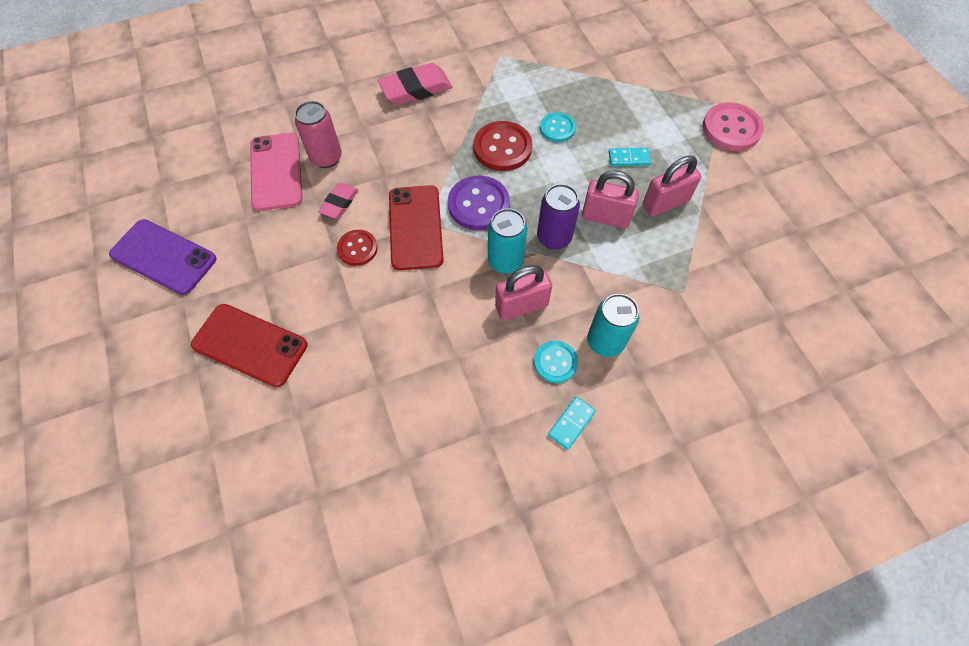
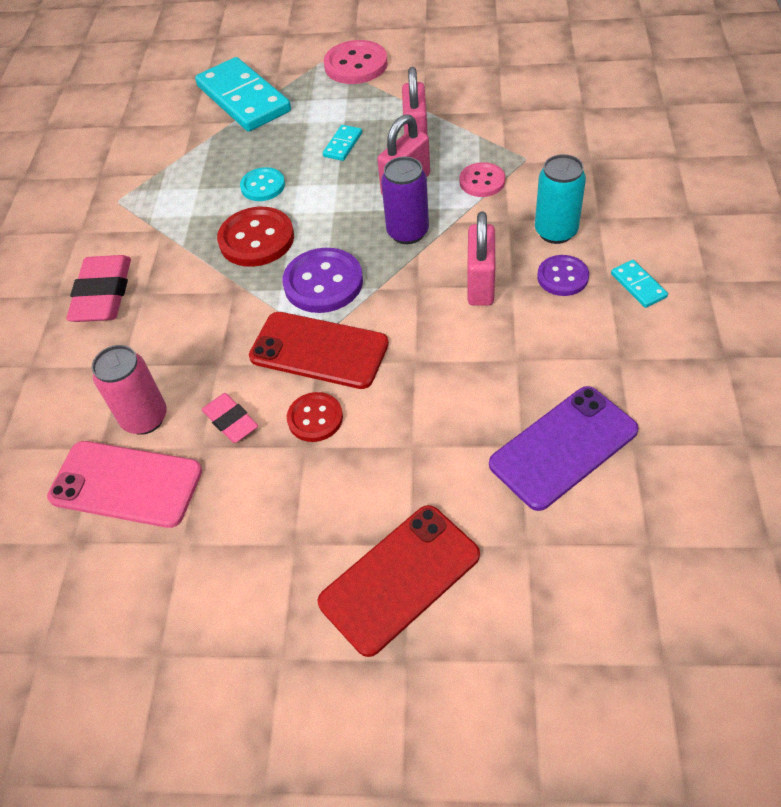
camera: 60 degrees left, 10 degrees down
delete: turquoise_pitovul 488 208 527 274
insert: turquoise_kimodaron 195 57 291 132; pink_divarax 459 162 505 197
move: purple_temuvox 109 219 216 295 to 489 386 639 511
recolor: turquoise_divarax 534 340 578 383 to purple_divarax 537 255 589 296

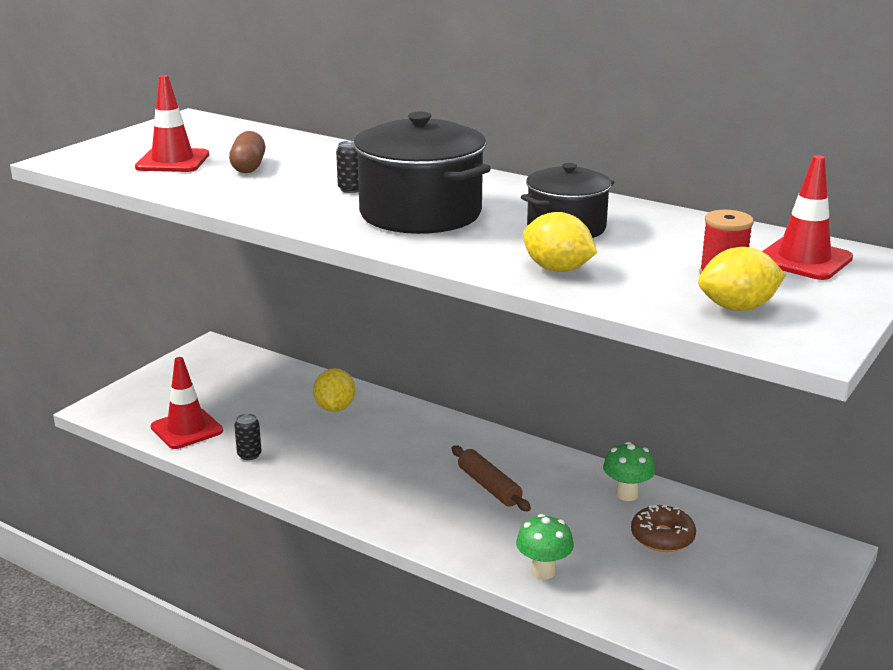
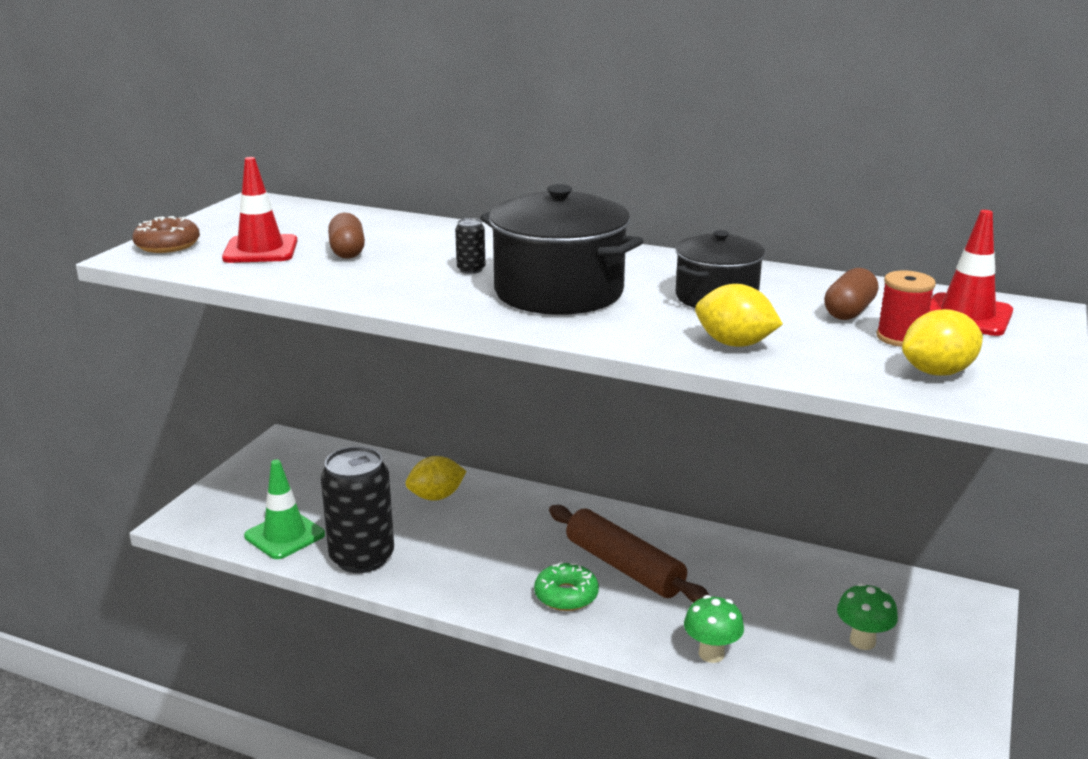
camera: 10 degrees left, 0 degrees up
insert: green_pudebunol 534 562 599 611; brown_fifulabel 824 268 878 320
move: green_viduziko 603 442 656 501 to 837 583 898 650; brown_pudebunol 631 505 696 552 to 132 216 200 253
recolor: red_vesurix 151 357 223 449 to green_vesurix 244 459 325 559
rotate: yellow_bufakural 313 368 355 412 = 406 456 467 501 75 degrees clockwise
resize: black_pitovul 234 413 262 460 = 321 446 394 573 x2.50; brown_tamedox 452 445 531 511 = 549 505 710 603 x1.56

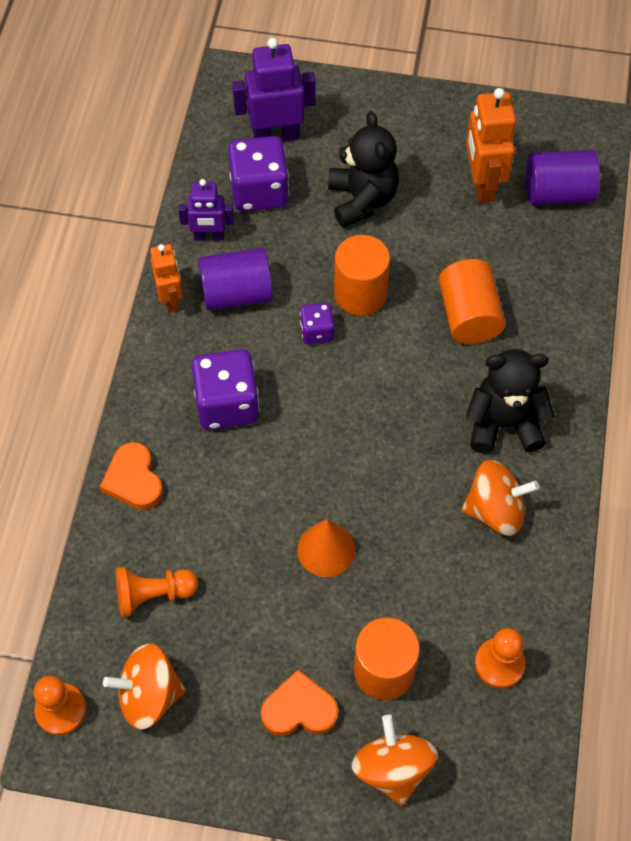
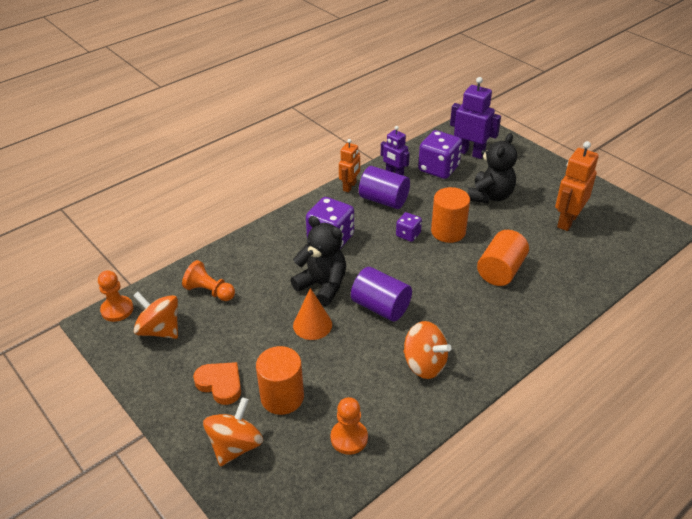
camera: 40 degrees right, 20 degrees down
delete: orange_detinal 100 442 163 510
move: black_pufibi 466 349 555 454 to 290 216 346 306; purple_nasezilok 526 150 600 205 to 351 267 412 322

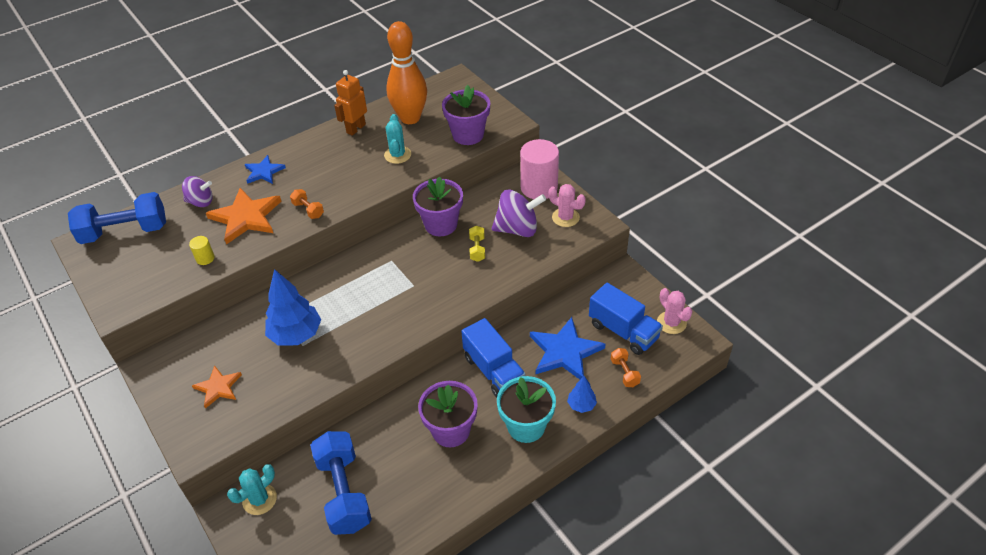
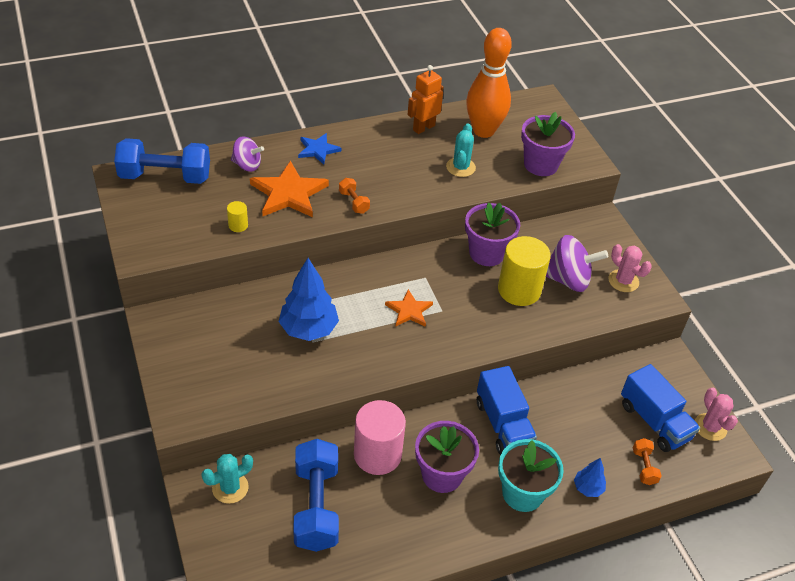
camera: 10 degrees right, 0 degrees up
delete: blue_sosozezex 530 317 605 379
move: orange_sosozezex 192 365 242 409 to 385 289 433 327; pink_nasezilok 520 139 559 199 to 354 400 406 475
replace: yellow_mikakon 469 226 485 262 to yellow_nasezilok 498 236 551 306

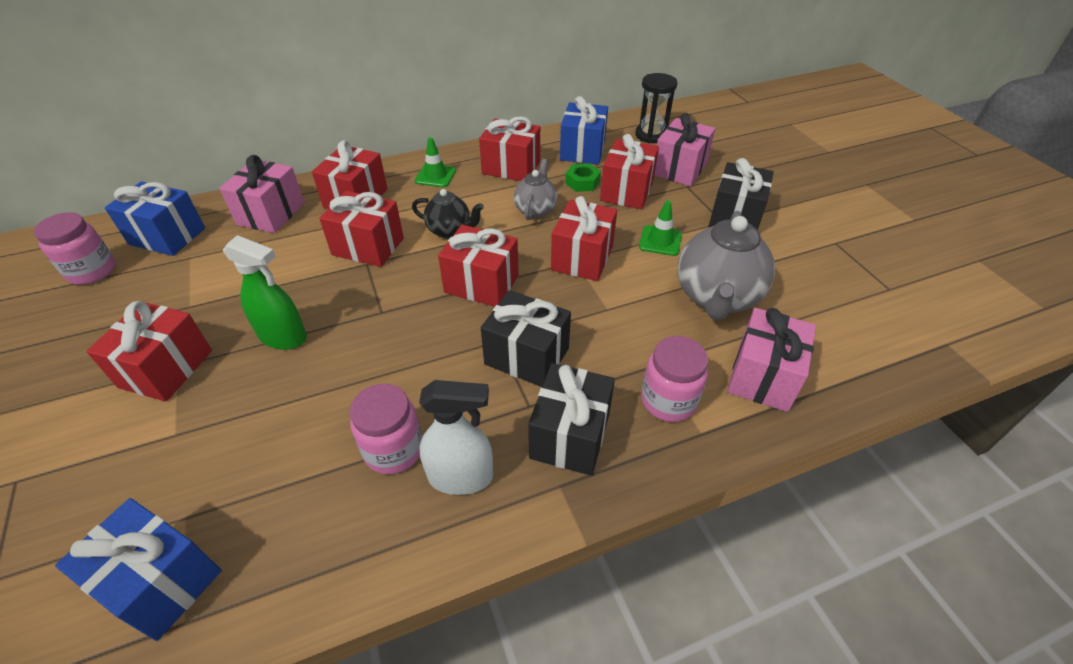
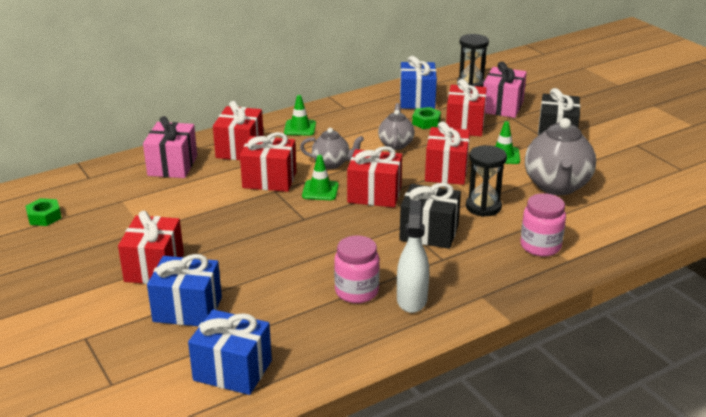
camera: 10 degrees left, 15 degrees down
delete: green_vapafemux 223 235 307 350; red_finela 479 116 540 181; black_finela 528 363 615 476; pink_finela 727 308 816 412
insert: green_vesurix 302 155 339 200; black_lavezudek 466 145 507 217
move: blue_finela 105 181 205 256 to 147 254 222 326
replace: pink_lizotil 34 212 116 285 to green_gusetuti 26 198 61 226
recolor: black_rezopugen 412 189 484 238 to grey_rezopugen 300 128 364 169
rotate: white_vapafemux 419 380 493 495 = 397 200 429 313 75 degrees counterclockwise

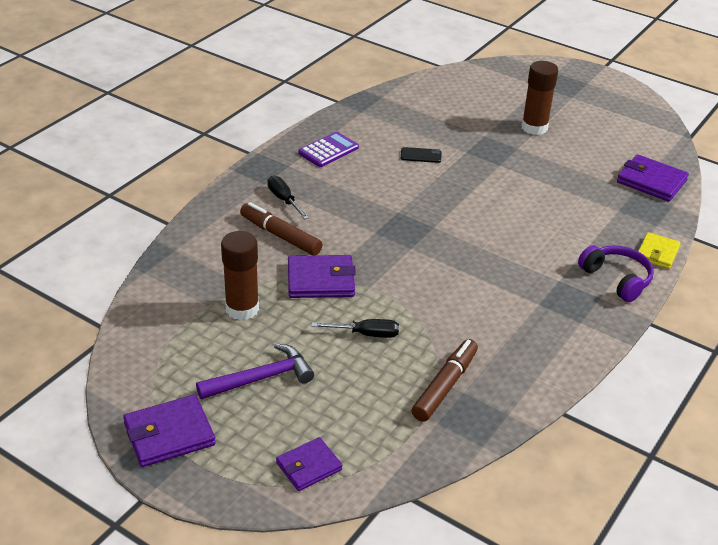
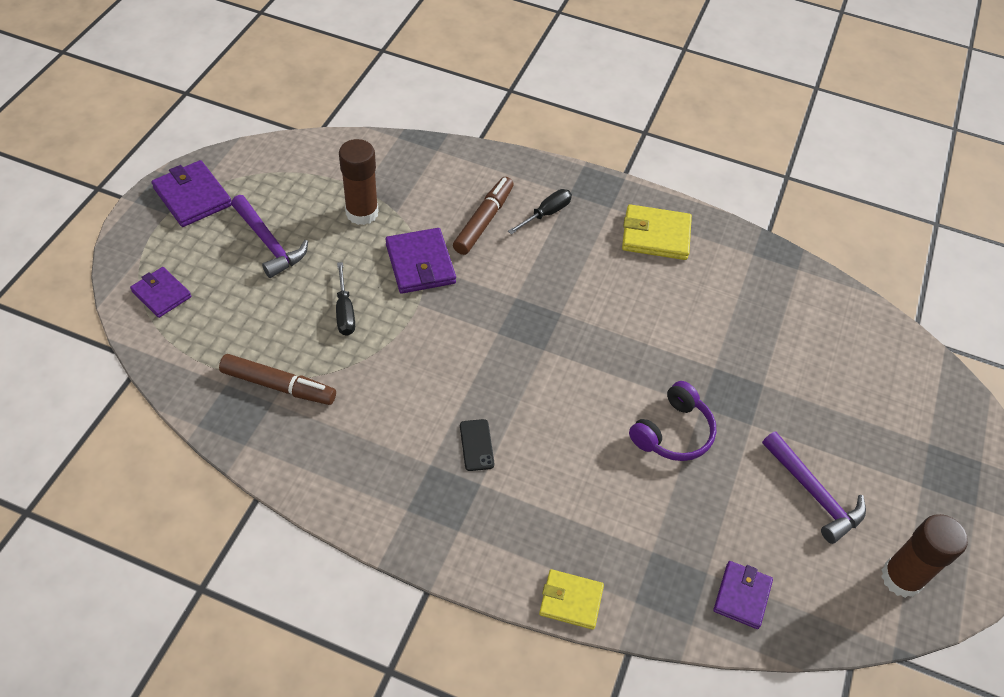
camera: 75 degrees right, 15 degrees up
insert: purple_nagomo 762 431 866 544
move: black_temuvox 401 147 442 163 to 460 419 494 471; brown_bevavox 521 61 558 135 to 881 514 968 598; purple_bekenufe 578 245 654 302 to 629 381 716 461
replace: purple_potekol 298 132 359 167 to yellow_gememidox 622 204 692 260
resize: purple_gememidox 617 154 689 202 = 713 561 773 629 x0.66

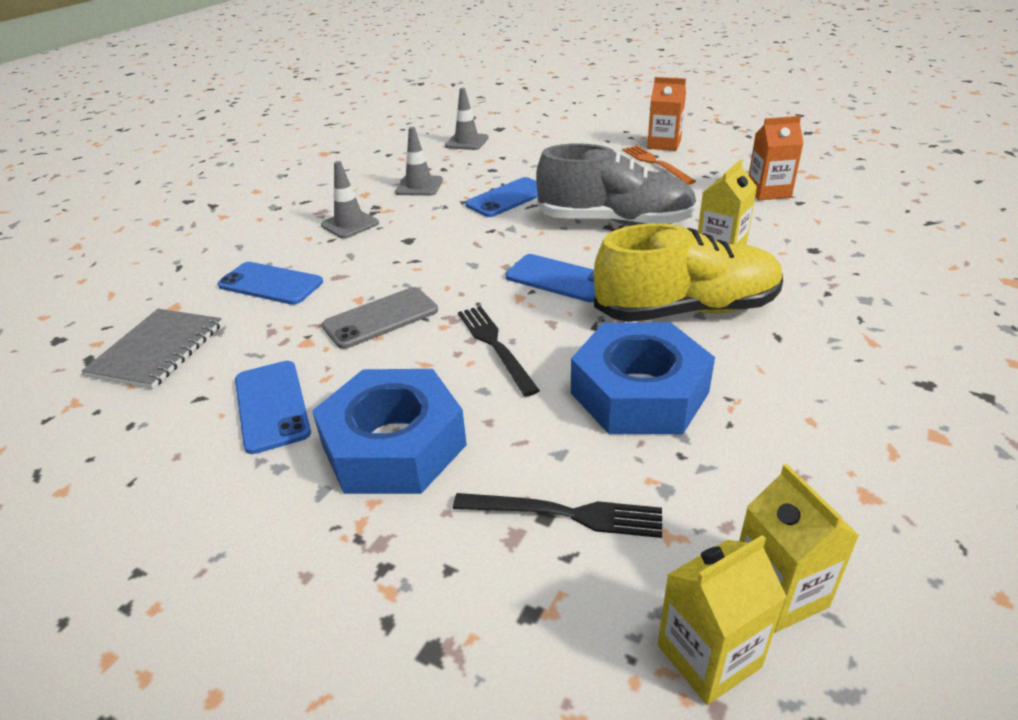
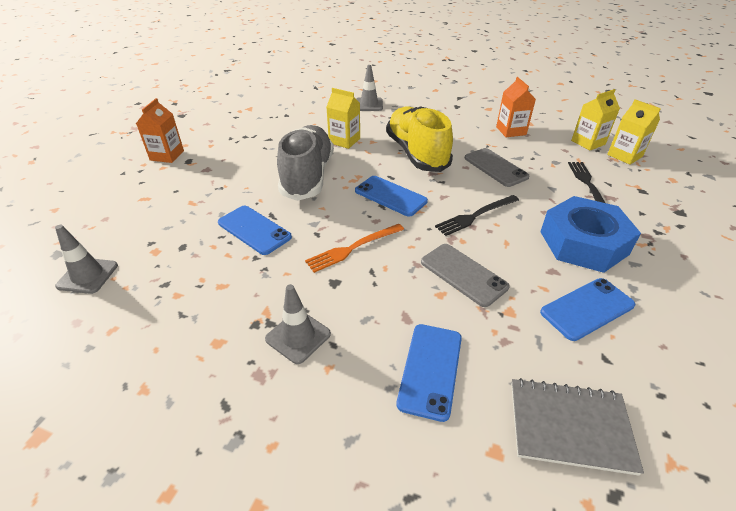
camera: 100 degrees left, 5 degrees up
move: grey_vesurix 395 127 443 196 to 356 65 383 111; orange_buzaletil 622 145 696 185 to 305 224 404 273; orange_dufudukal 749 116 804 200 to 496 77 536 137
replace: blue_gusetuti 571 322 715 434 to grey_temuvox 465 148 530 187
rotate: blue_temuvox 505 254 595 302 = 355 176 428 217 75 degrees counterclockwise

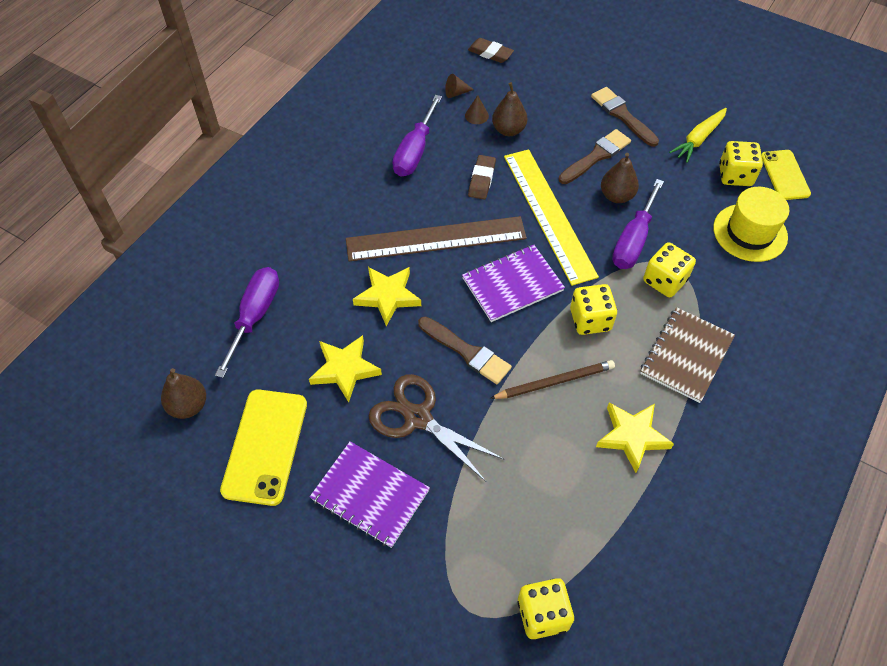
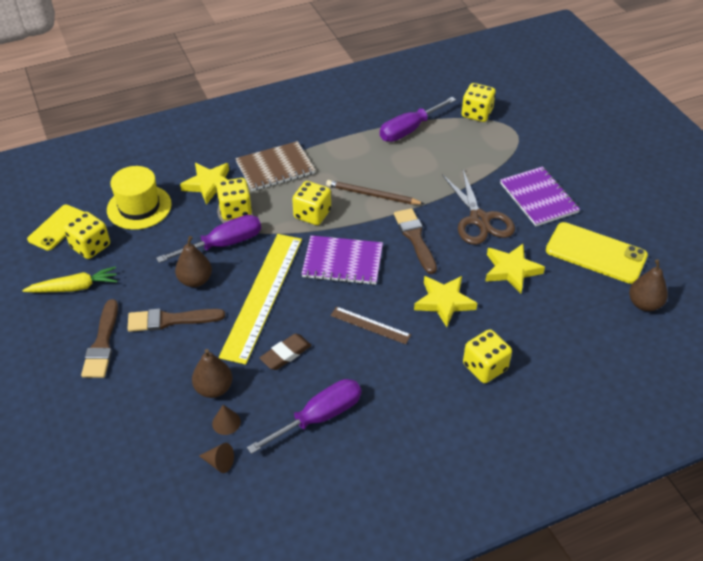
camera: 145 degrees left, 10 degrees down
delete: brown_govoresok 468 38 514 63
insert: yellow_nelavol 463 329 512 383
move: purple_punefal 215 267 279 378 to 380 97 456 142; yellow_sosozezex 596 403 674 473 to 180 163 229 205
rotate: yellow_temuvox 220 390 307 506 = 546 222 648 284 75 degrees clockwise
resize: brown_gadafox 346 216 527 261 = 331 307 411 344 x0.47

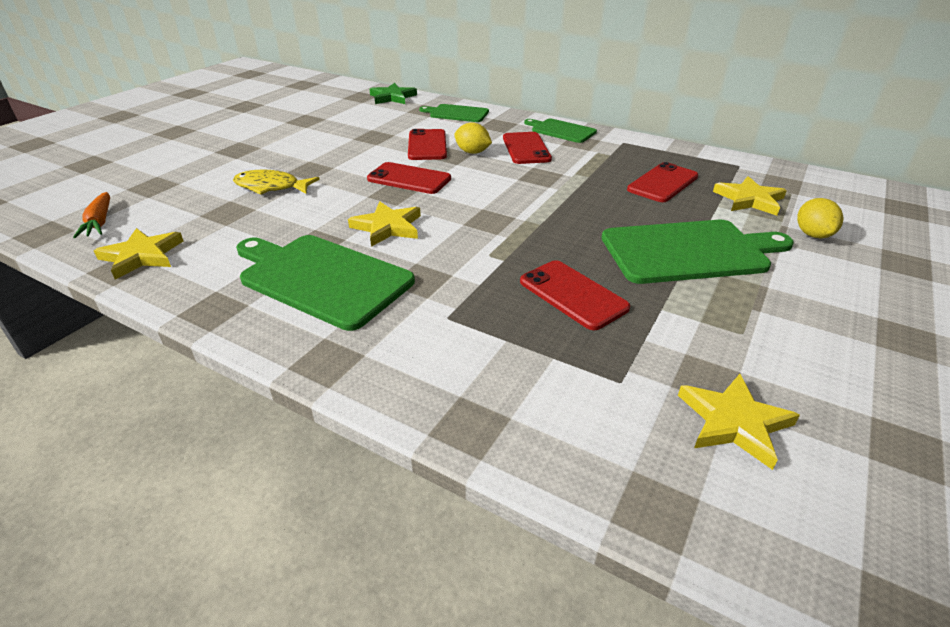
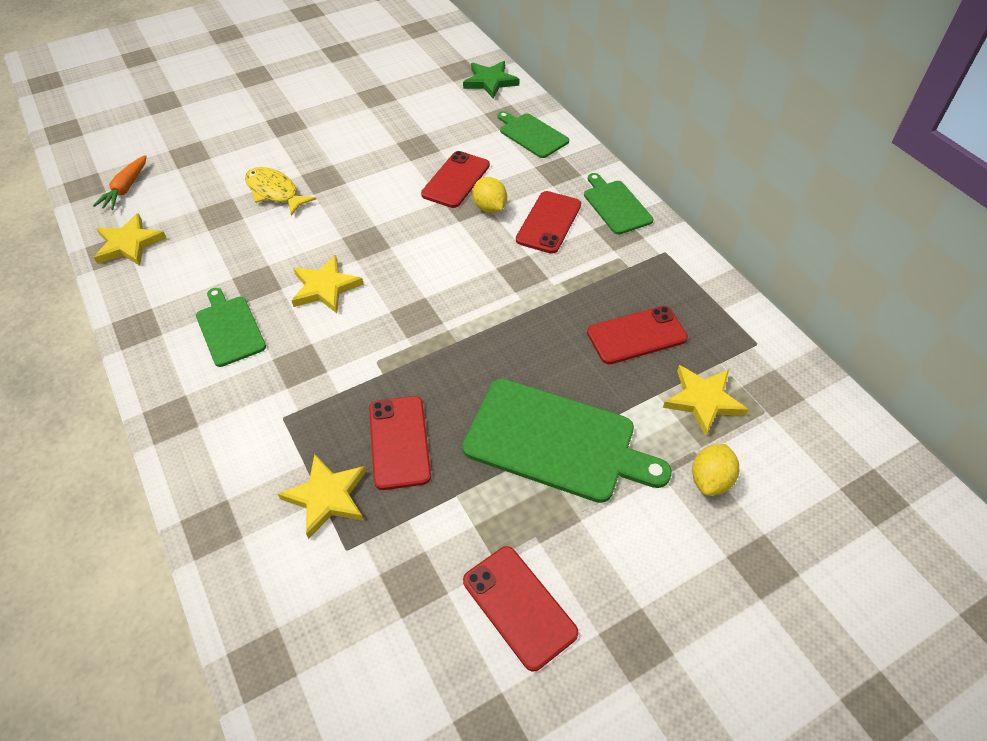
camera: 30 degrees right, 15 degrees up
move: red_temuvox 367 162 451 194 to 463 546 579 671; yellow_sosozezex 678 374 800 470 to 278 454 366 539
resize: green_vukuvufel 236 235 415 331 = 196 288 266 367 x0.57

